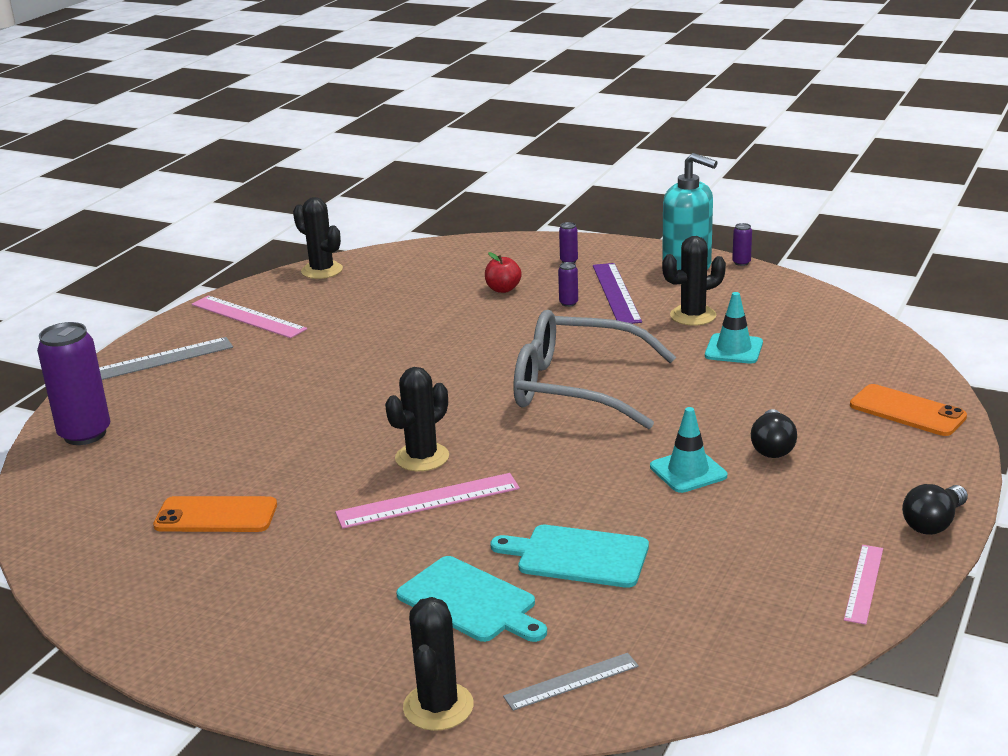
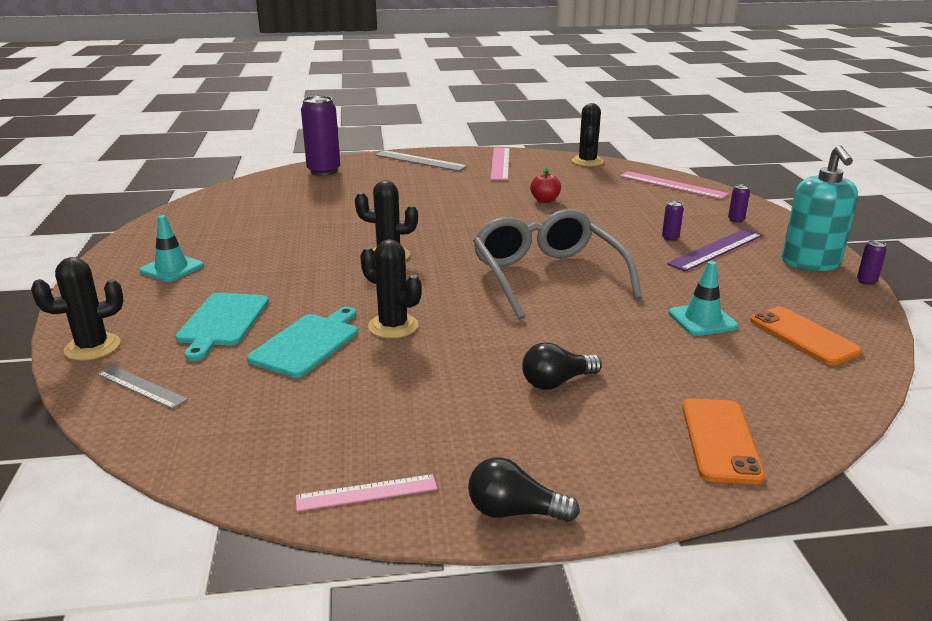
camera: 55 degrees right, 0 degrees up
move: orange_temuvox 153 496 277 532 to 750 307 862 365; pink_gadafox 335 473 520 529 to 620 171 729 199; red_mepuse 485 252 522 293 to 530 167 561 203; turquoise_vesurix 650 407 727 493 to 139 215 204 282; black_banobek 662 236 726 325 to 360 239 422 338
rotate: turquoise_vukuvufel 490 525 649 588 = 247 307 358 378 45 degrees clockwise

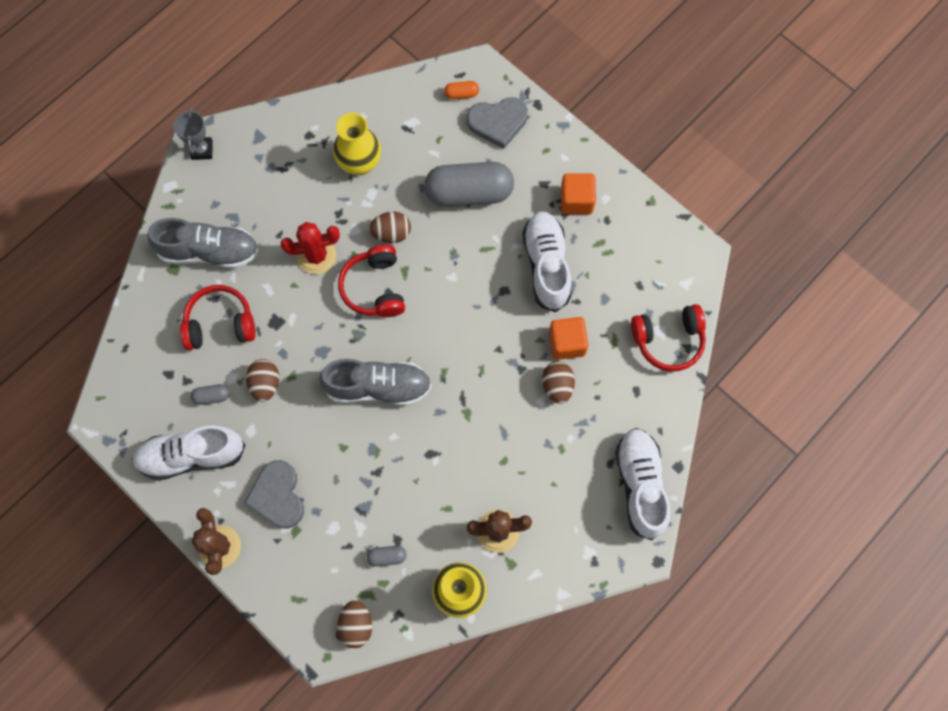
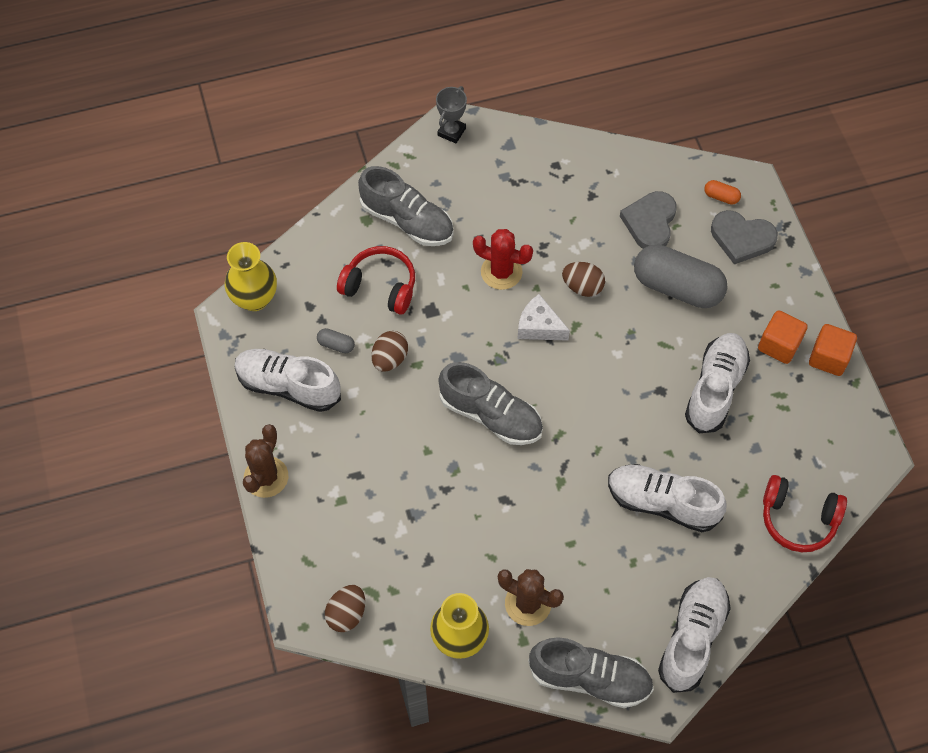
camera: 30 degrees right, 10 degrees down
delete: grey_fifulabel 367 546 407 567
insert: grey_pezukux 528 637 654 708
move: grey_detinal 244 460 304 528 to 620 191 677 249; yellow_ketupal 333 113 381 175 to 225 242 277 311; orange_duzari 549 317 589 360 to 809 324 857 376
replace: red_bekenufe 338 245 405 317 to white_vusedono 517 294 570 341; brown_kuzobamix 542 361 575 404 to white_pezukux 608 464 727 532

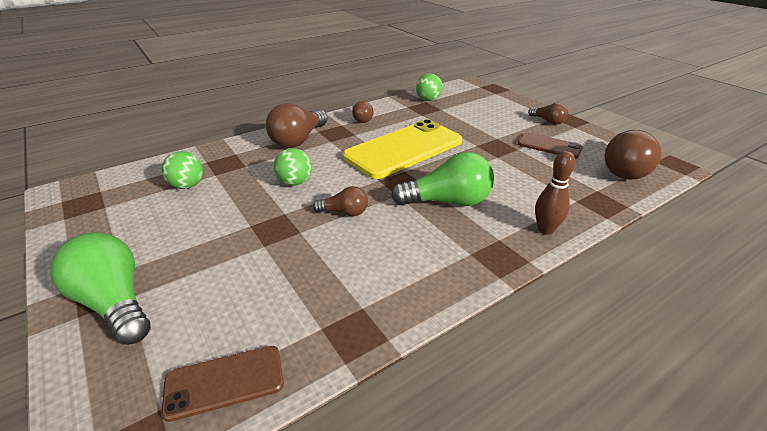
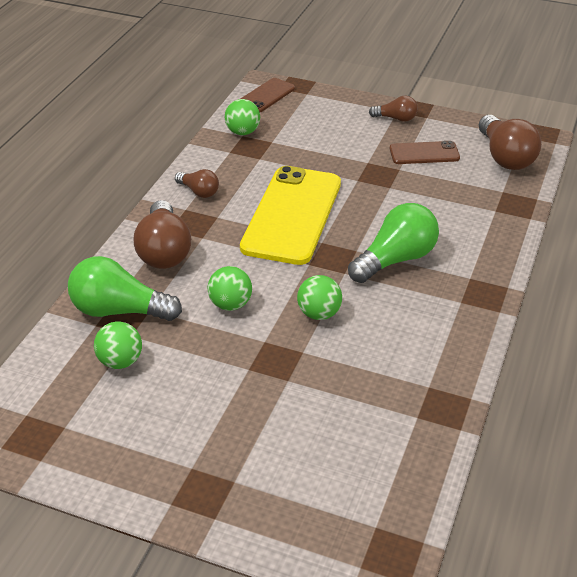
camera: 35 degrees left, 5 degrees up
delete: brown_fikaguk 535 151 576 235
move: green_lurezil 51 233 151 345 to 68 256 182 321; brown_temuvox 161 346 284 422 to 241 78 295 113
replace: brown_lurezil 313 186 368 216 to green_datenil 297 275 342 320

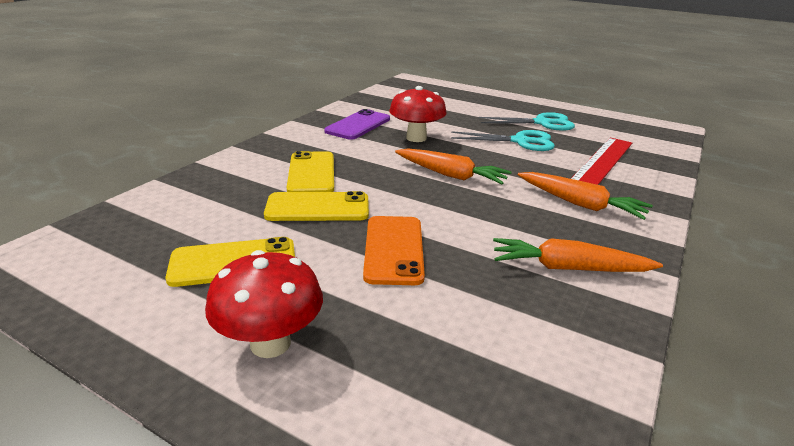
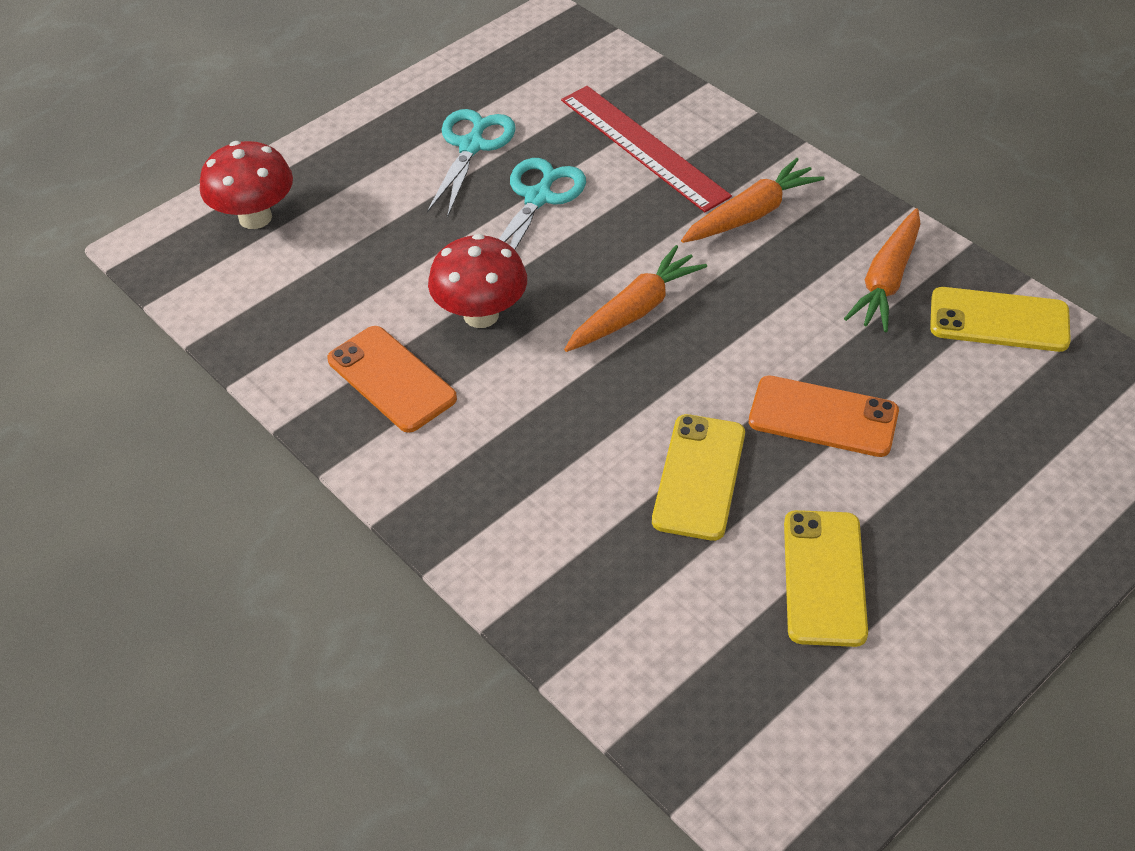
camera: 70 degrees left, 20 degrees up
move: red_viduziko 205 250 323 358 to 200 141 293 229; yellow_temuvox 287 151 334 192 to 930 287 1071 352
recolor: purple_temuvox 324 109 390 140 to orange_temuvox 327 326 457 433

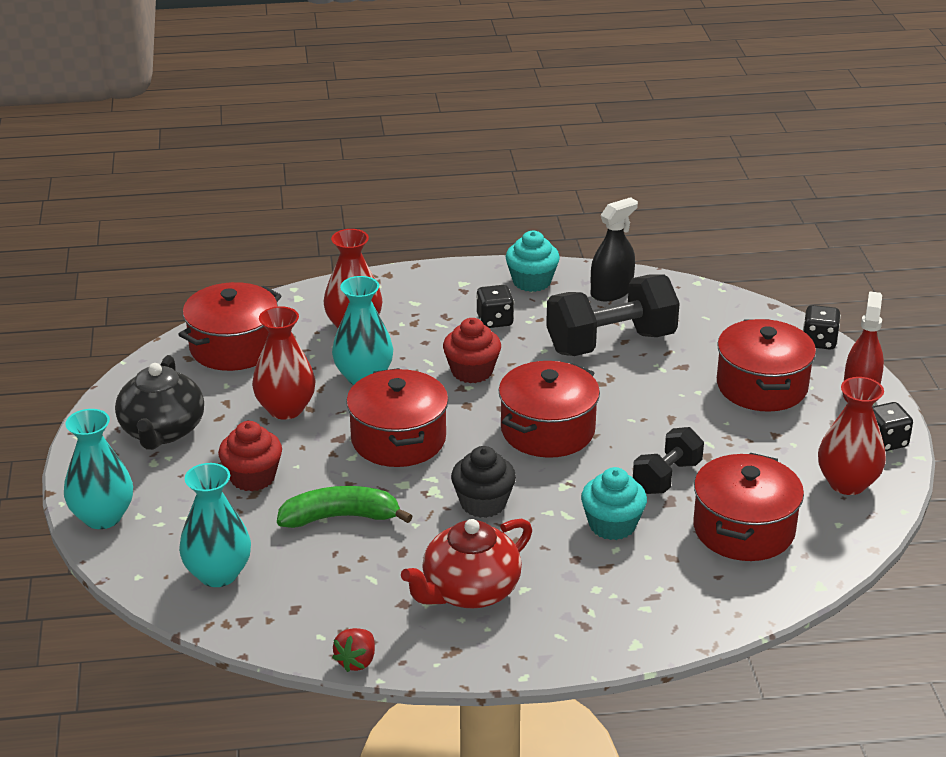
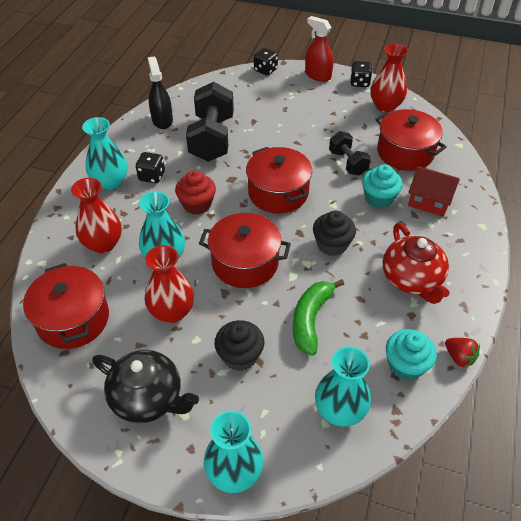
camera: 65 degrees left, 15 degrees up
delete: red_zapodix 717 319 816 412
insert: turquoise_ketupal 82 117 128 190; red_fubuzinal 408 166 460 217
move: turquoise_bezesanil 505 231 560 292 to 386 329 437 381
recolor: red_bezesanil 218 421 282 492 to black_bezesanil 214 320 264 371

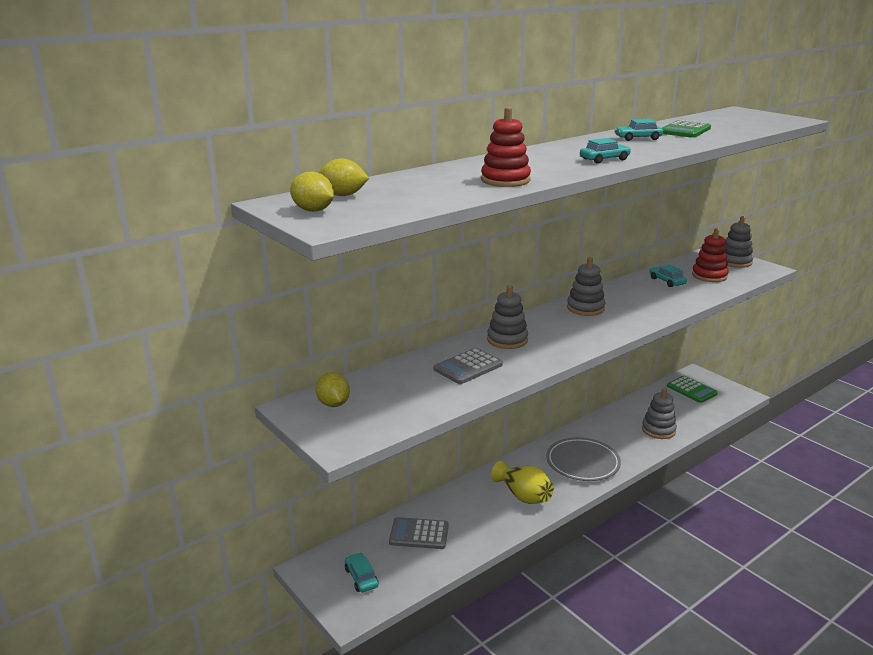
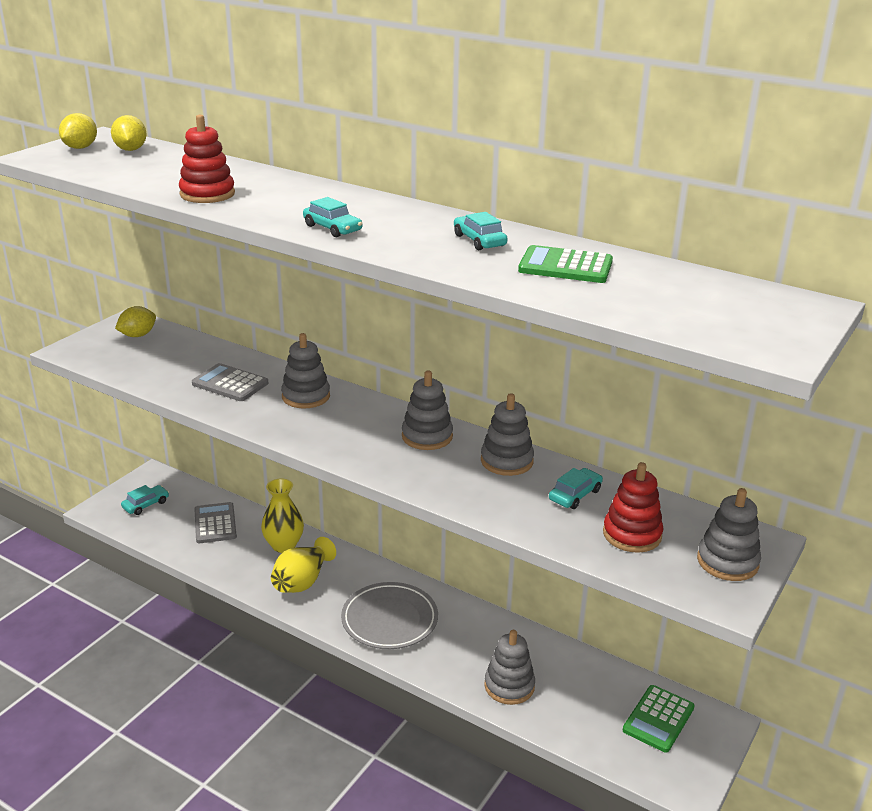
camera: 70 degrees right, 5 degrees up
insert: yellow_ketupal 261 478 304 553; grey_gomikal 481 393 534 476

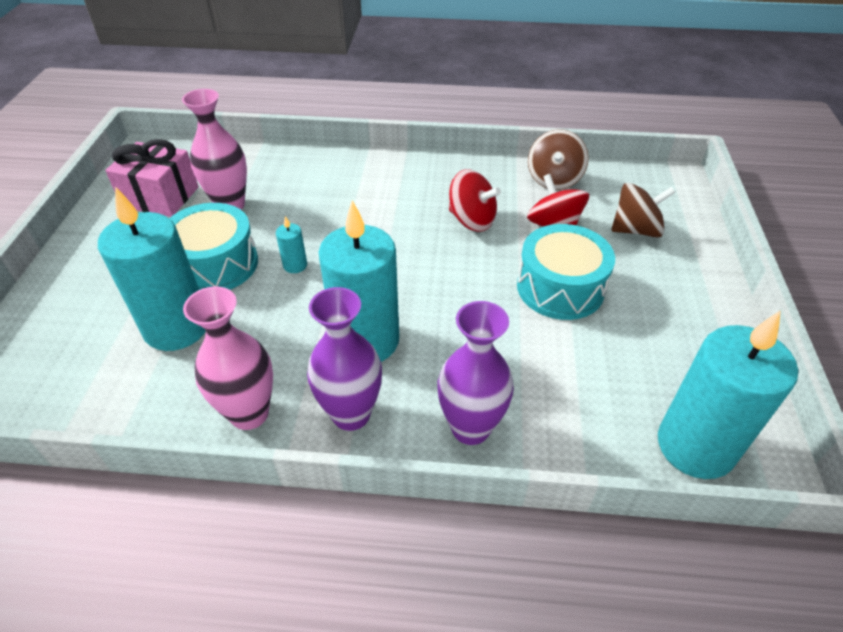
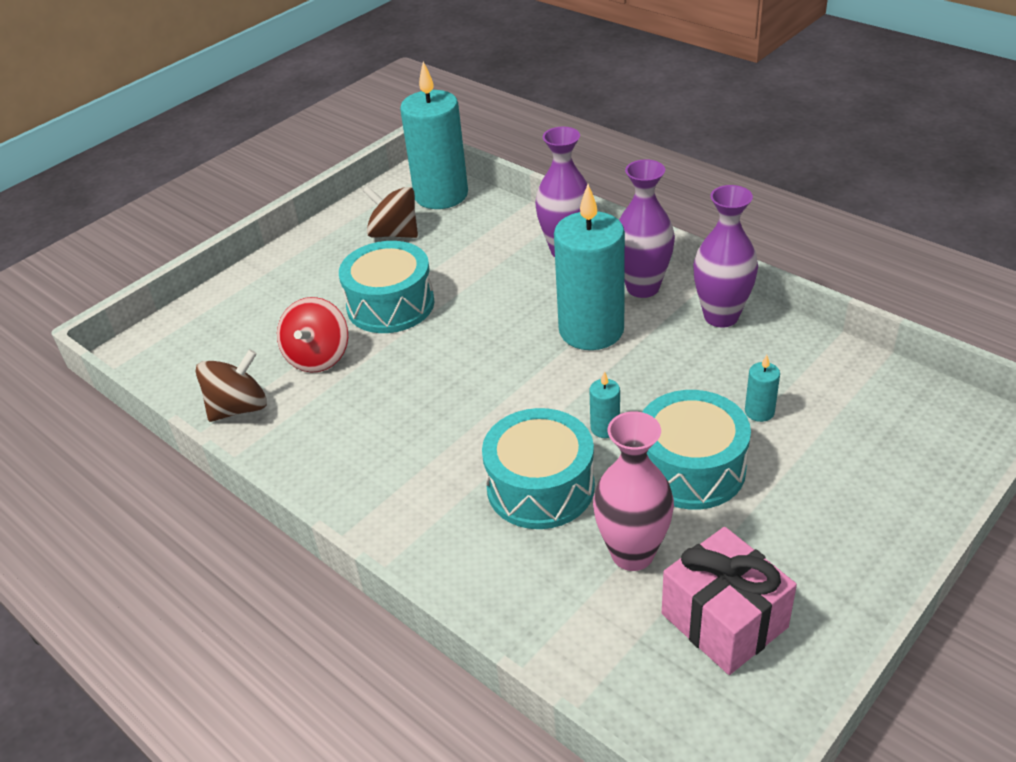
camera: 140 degrees left, 5 degrees down
delete: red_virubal 449 169 501 232
insert: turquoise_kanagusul 482 408 595 529
move: brown_virubal 611 183 676 238 to 363 186 418 238
recolor: pink_ketupal 183 286 273 430 to purple_ketupal 693 185 758 327
resize: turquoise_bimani 98 187 206 351 = 745 355 780 422 x0.41

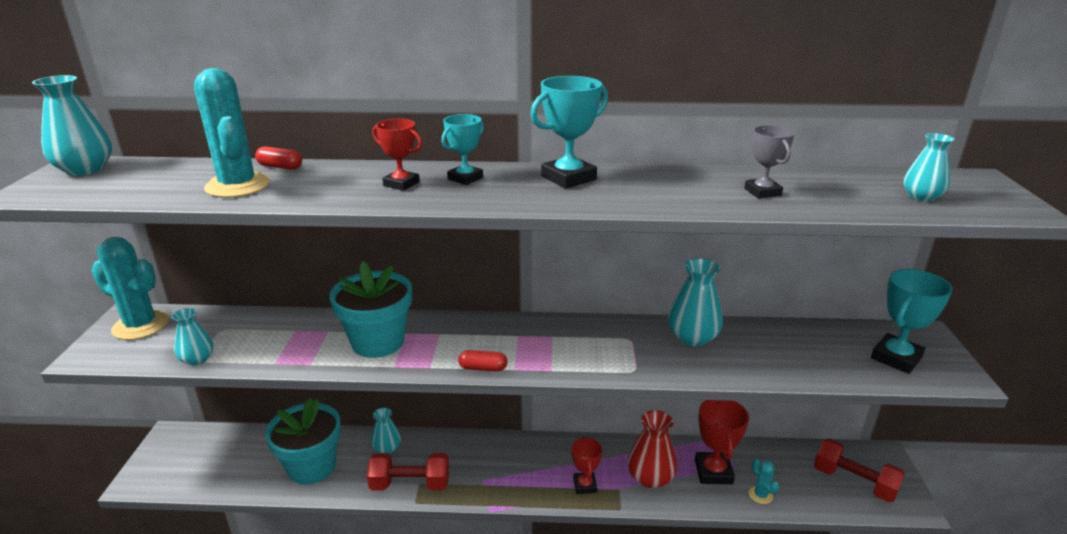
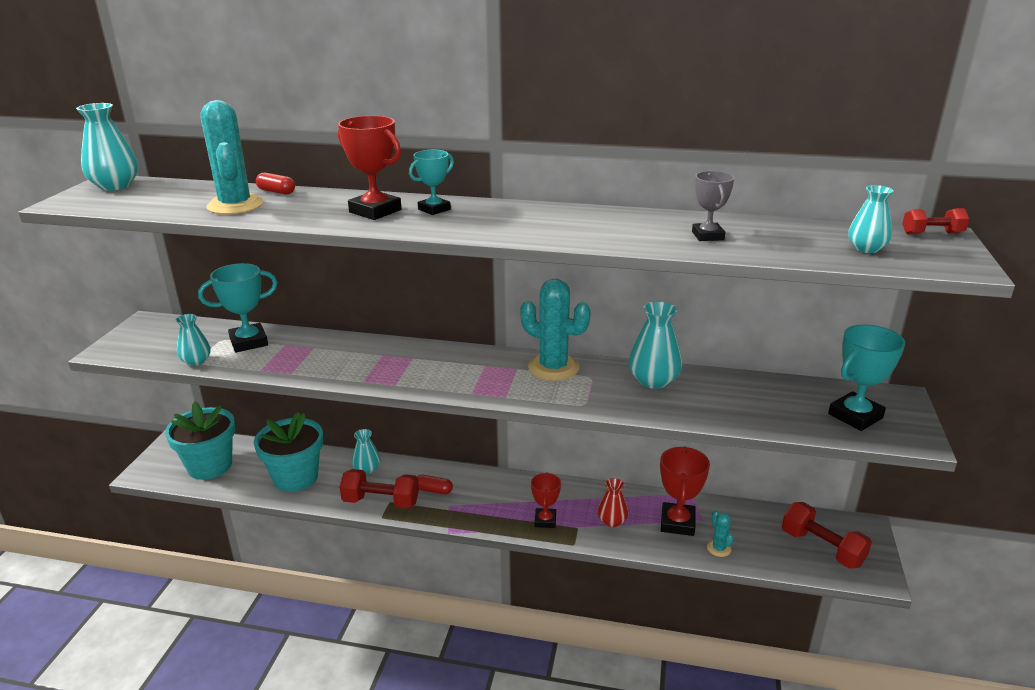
camera: 10 degrees right, 0 degrees up
insert: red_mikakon 902 208 969 234
move: turquoise_banobek 91 237 169 340 to 520 279 591 381; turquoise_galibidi 329 261 412 358 to 165 401 235 480; red_fifulabel 458 350 508 372 to 417 475 453 494; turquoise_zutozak 531 76 608 189 to 198 263 278 353
resize: red_zutozak 372 119 422 191 = 338 116 401 220 x1.57; red_ketupal 627 410 677 488 = 597 478 629 527 x0.63

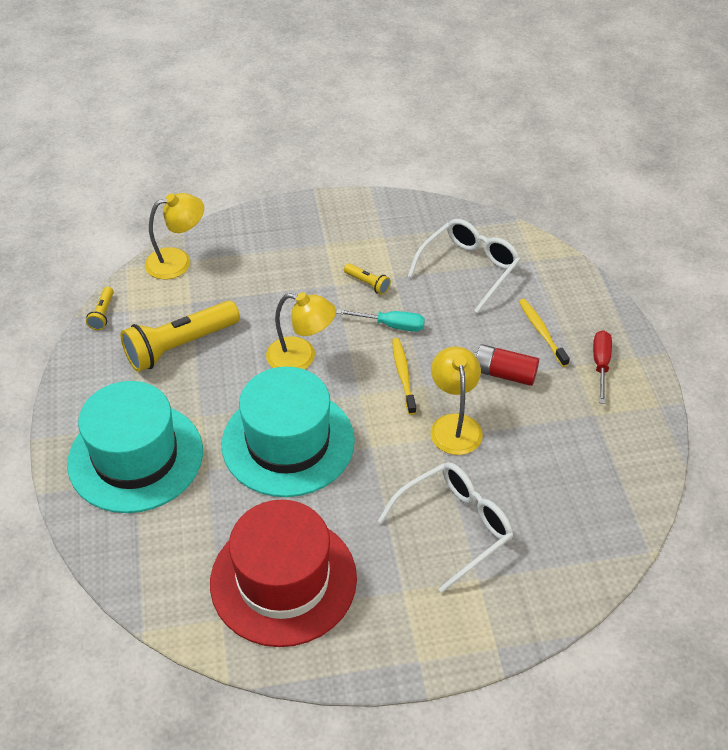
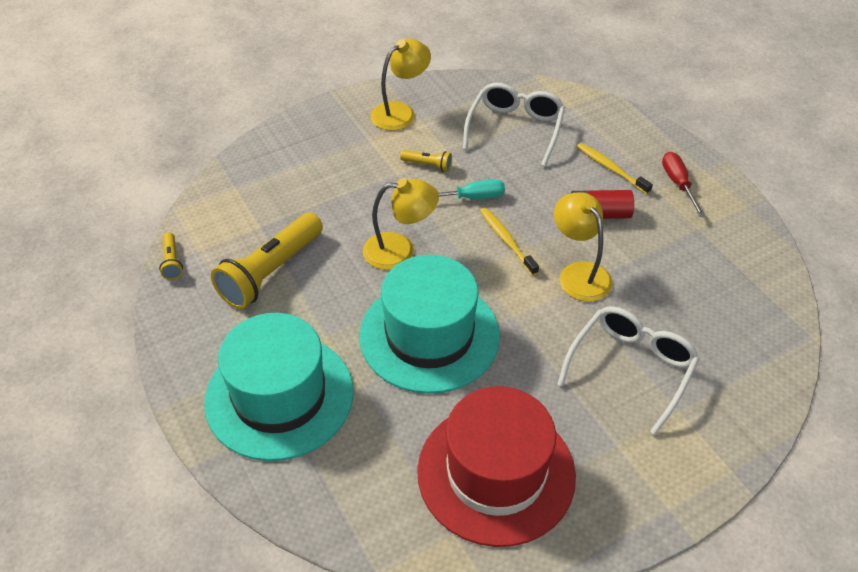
camera: 20 degrees left, 0 degrees up
move: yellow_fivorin 145 193 204 279 to 370 38 431 131

